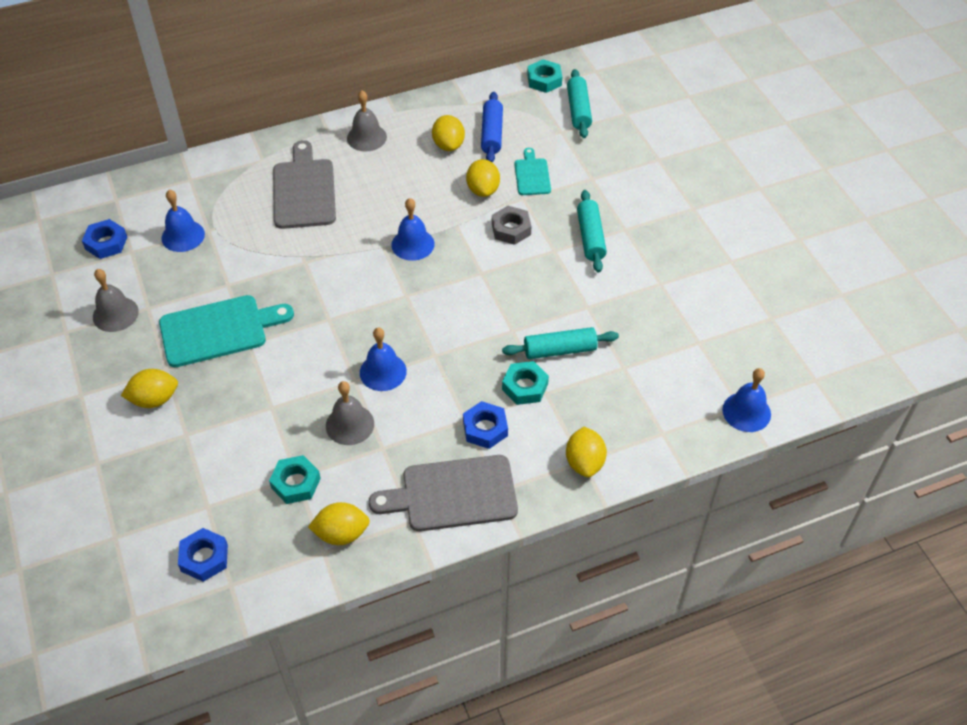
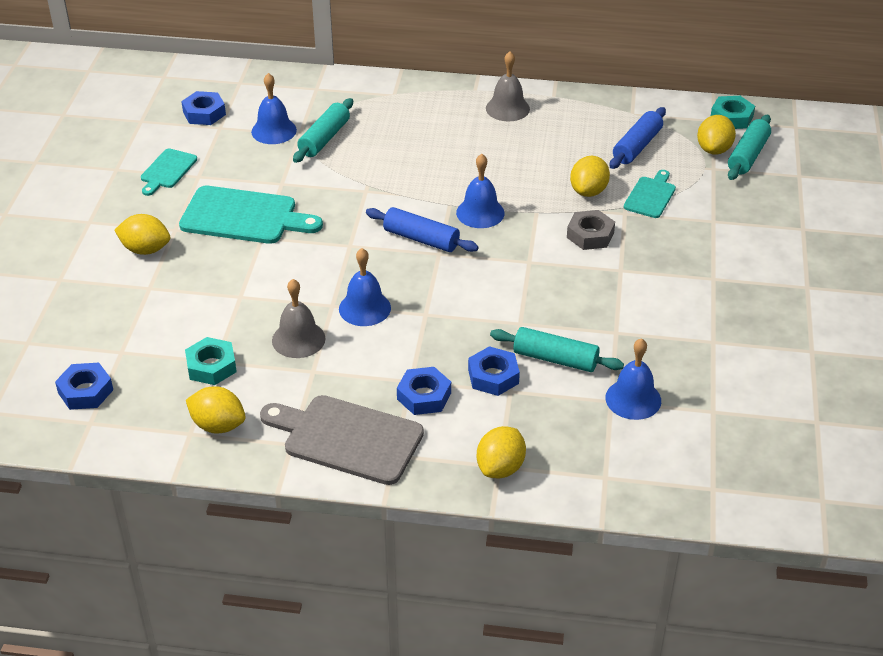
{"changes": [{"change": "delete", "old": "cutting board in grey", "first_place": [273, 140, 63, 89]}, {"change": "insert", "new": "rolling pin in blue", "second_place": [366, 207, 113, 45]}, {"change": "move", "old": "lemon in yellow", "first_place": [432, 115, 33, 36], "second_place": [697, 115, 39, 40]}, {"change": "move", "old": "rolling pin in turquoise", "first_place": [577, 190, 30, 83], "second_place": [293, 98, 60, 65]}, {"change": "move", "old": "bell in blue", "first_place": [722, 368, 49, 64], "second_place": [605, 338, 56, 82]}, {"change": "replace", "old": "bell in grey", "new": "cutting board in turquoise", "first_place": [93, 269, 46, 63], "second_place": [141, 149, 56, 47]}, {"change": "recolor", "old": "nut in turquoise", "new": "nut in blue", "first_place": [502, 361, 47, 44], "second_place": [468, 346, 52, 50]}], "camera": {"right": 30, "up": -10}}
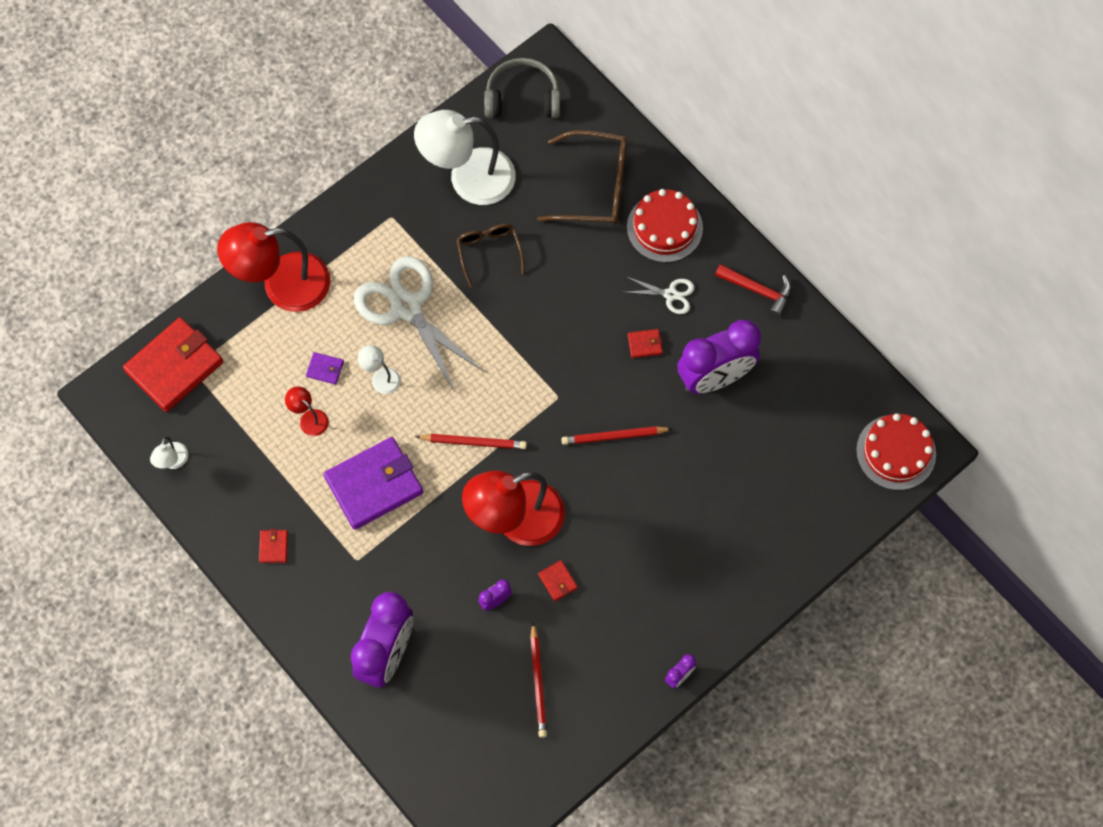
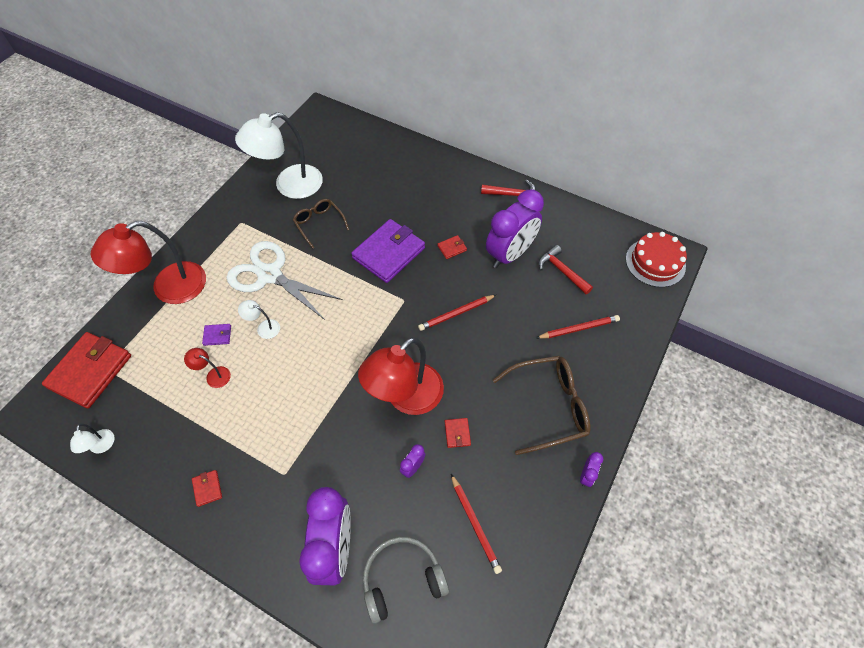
{"changes": [{"change": "delete", "old": "scissors in white", "first_place": [625, 277, 70, 37]}, {"change": "delete", "old": "cake in red", "first_place": [627, 189, 76, 74]}, {"change": "insert", "new": "hammer in red", "second_place": [539, 245, 54, 49]}, {"change": "move", "old": "wallet in purple", "first_place": [324, 437, 99, 93], "second_place": [351, 219, 74, 64]}, {"change": "move", "old": "pencil in red", "first_place": [415, 434, 112, 15], "second_place": [536, 315, 84, 24]}, {"change": "move", "old": "headphones in grey", "first_place": [484, 58, 76, 60], "second_place": [363, 536, 86, 88]}, {"change": "move", "old": "glasses in brown", "first_place": [537, 130, 90, 95], "second_place": [493, 356, 98, 99]}, {"change": "rotate", "old": "wallet in red", "first_place": [538, 560, 40, 41], "second_place": [445, 418, 26, 30], "degrees": 45}], "camera": {"right": -20, "up": -10}}
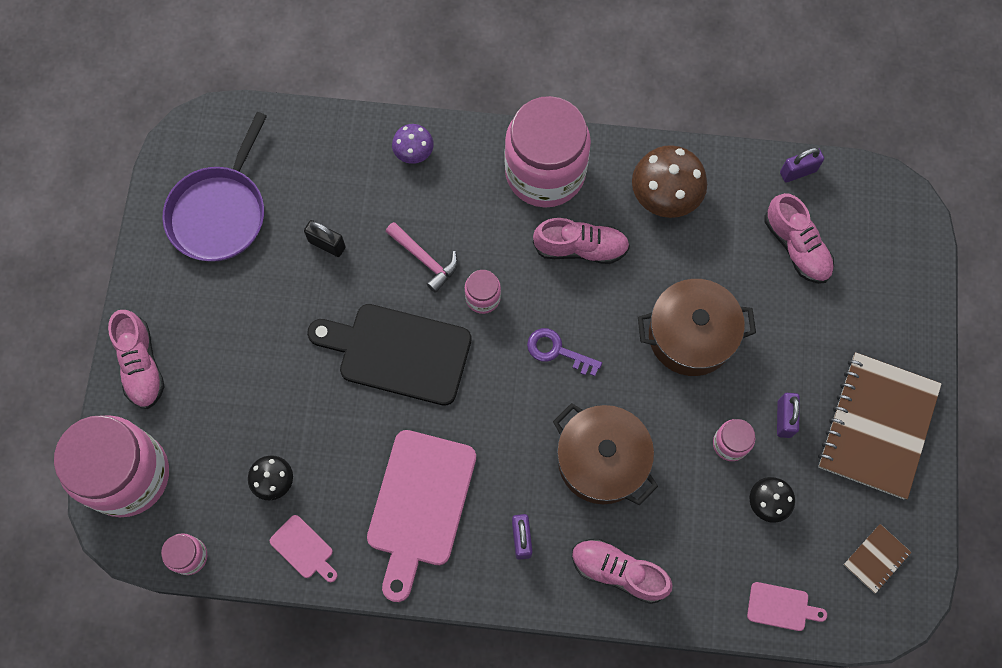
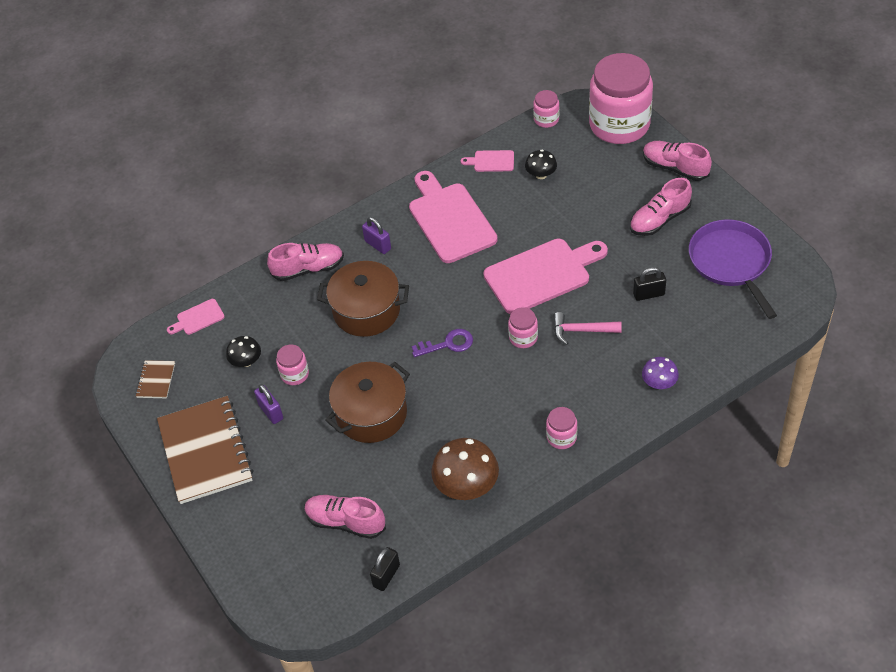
{"changes": [{"change": "move", "old": "shoe in pink", "first_place": [533, 218, 97, 46], "second_place": [630, 178, 62, 58]}, {"change": "recolor", "old": "cutting board in black", "new": "cutting board in pink", "first_place": [307, 304, 165, 102], "second_place": [483, 239, 125, 75]}, {"change": "recolor", "old": "padlock in purple", "new": "padlock in black", "first_place": [780, 148, 44, 35], "second_place": [370, 547, 30, 44]}, {"change": "resize", "old": "jar in pink", "first_place": [505, 96, 86, 111], "second_place": [546, 407, 31, 42], "factor": 0.42}], "camera": {"right": 145, "up": -20}}
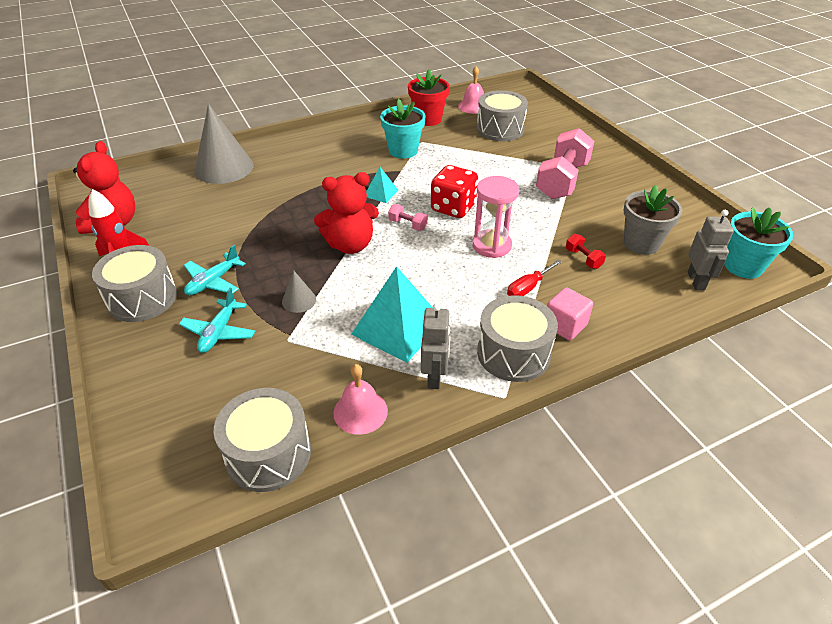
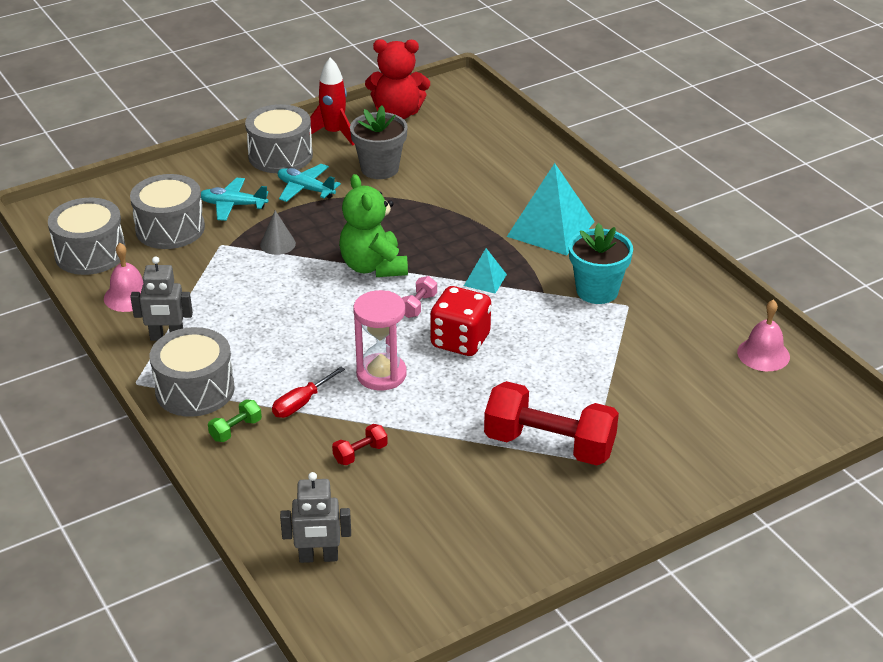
{"changes": [{"change": "delete", "old": "cone in grey", "first_place": [194, 104, 60, 80]}, {"change": "delete", "old": "flower pot in red", "first_place": [408, 70, 42, 56]}, {"change": "delete", "old": "flower pot in turquoise", "first_place": [724, 207, 69, 72]}, {"change": "move", "old": "pyramid in turquoise", "first_place": [351, 266, 82, 97], "second_place": [507, 163, 88, 93]}, {"change": "move", "old": "drum in grey", "first_place": [477, 90, 51, 51], "second_place": [130, 174, 75, 75]}, {"change": "move", "old": "flower pot in grey", "first_place": [624, 185, 59, 70], "second_place": [350, 106, 58, 73]}, {"change": "replace", "old": "cube in pink", "new": "dumbbell in green", "first_place": [547, 287, 46, 53], "second_place": [208, 399, 54, 43]}, {"change": "recolor", "old": "teddy bear in red", "new": "teddy bear in green", "first_place": [314, 172, 65, 82], "second_place": [339, 174, 69, 103]}, {"change": "recolor", "old": "dumbbell in pink", "new": "dumbbell in red", "first_place": [536, 128, 58, 71], "second_place": [484, 381, 135, 84]}, {"change": "rotate", "old": "screwdriver in red", "first_place": [507, 260, 55, 36], "second_place": [272, 367, 73, 51], "degrees": -90}], "camera": {"right": 85, "up": -5}}
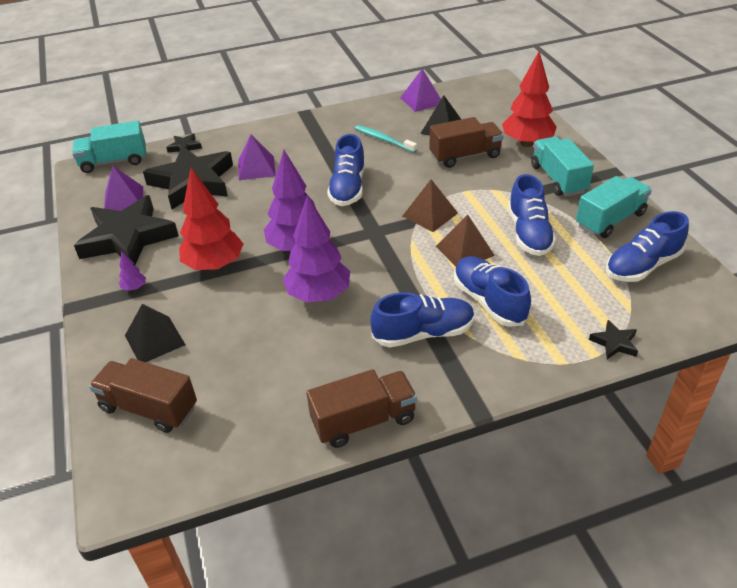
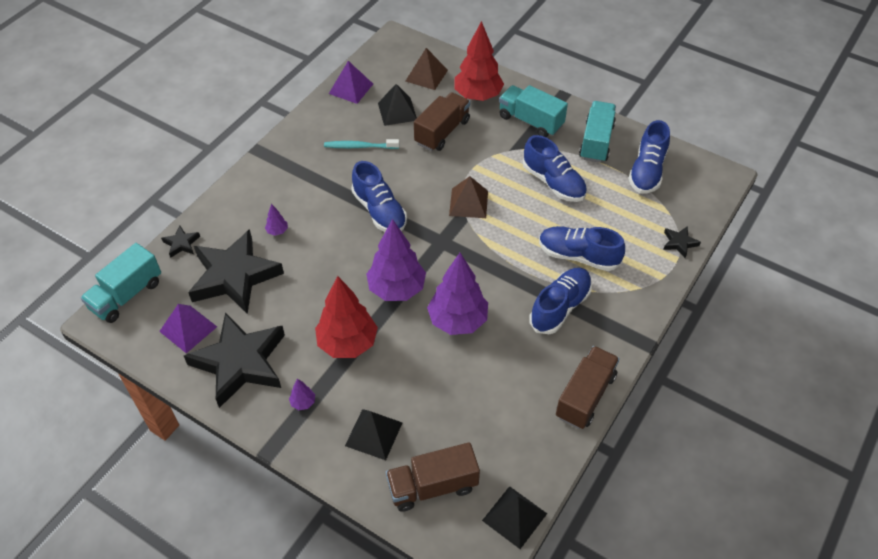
{"changes": [{"change": "insert", "new": "pyramid in black", "second_place": [482, 486, 65, 63]}, {"change": "move", "old": "pyramid in brown", "first_place": [436, 215, 59, 51], "second_place": [406, 48, 42, 42]}, {"change": "replace", "old": "pyramid in purple", "new": "tree in purple", "first_place": [238, 135, 38, 45], "second_place": [265, 204, 23, 32]}], "camera": {"right": -40, "up": 10}}
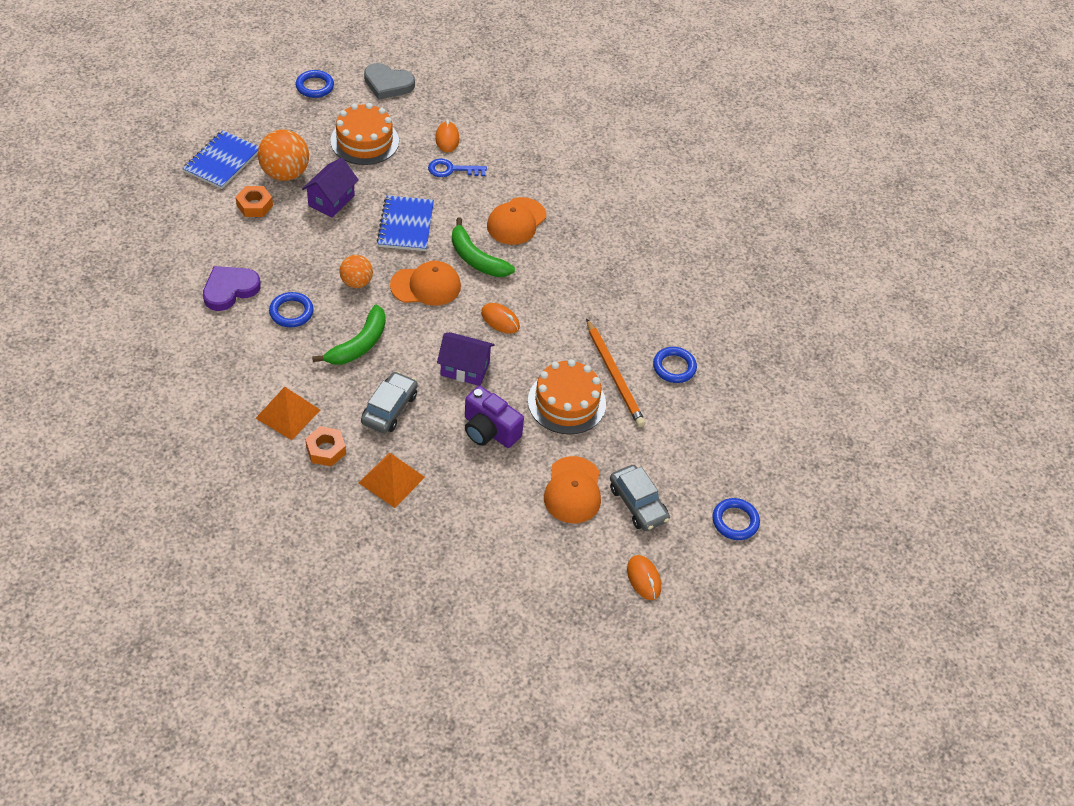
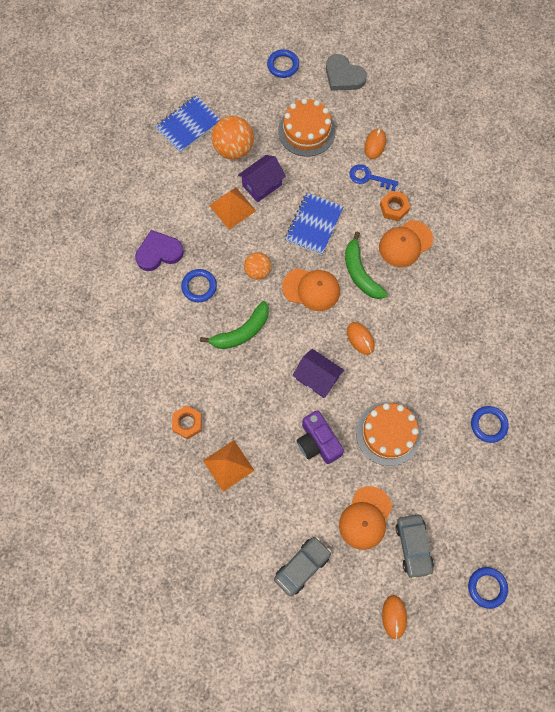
{"changes": [{"change": "delete", "old": "pencil in orange", "first_place": [586, 318, 60, 109]}, {"change": "move", "old": "nut in orange", "first_place": [236, 186, 37, 31], "second_place": [380, 191, 30, 30]}, {"change": "move", "old": "pyramid in orange", "first_place": [256, 387, 64, 53], "second_place": [209, 187, 47, 43]}, {"change": "move", "old": "car in grey", "first_place": [361, 371, 57, 62], "second_place": [274, 537, 57, 60]}], "camera": {"right": 25, "up": 20}}
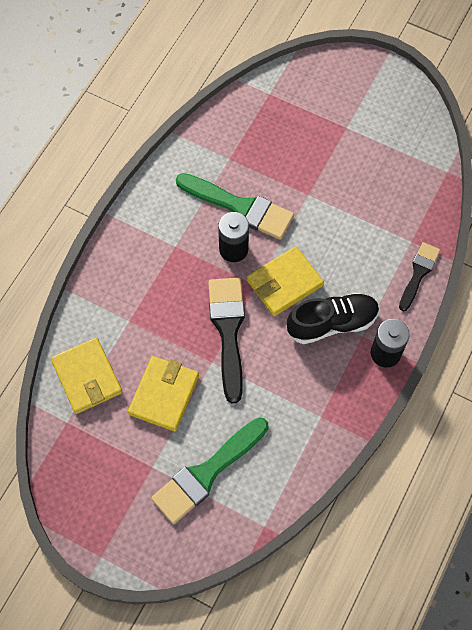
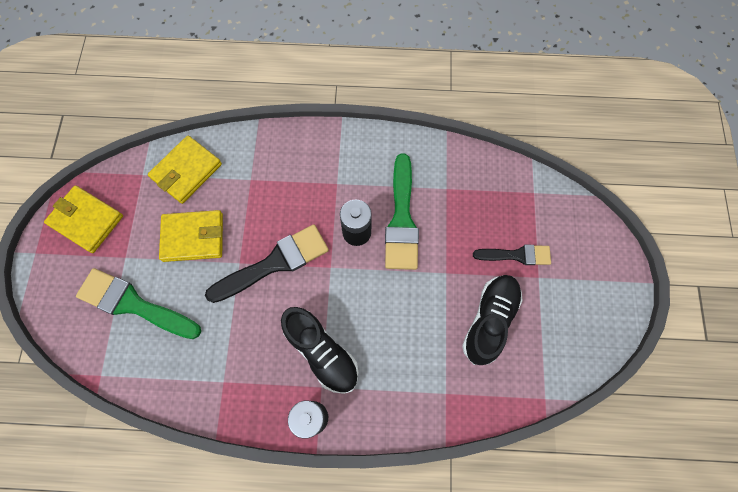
{"changes": [{"change": "insert", "new": "shoe in black", "second_place": [462, 275, 61, 90]}, {"change": "move", "old": "wallet in yellow", "first_place": [247, 246, 77, 70], "second_place": [44, 185, 79, 68]}, {"change": "move", "old": "brush in black", "first_place": [399, 242, 41, 69], "second_place": [473, 245, 78, 20]}], "camera": {"right": 65, "up": 5}}
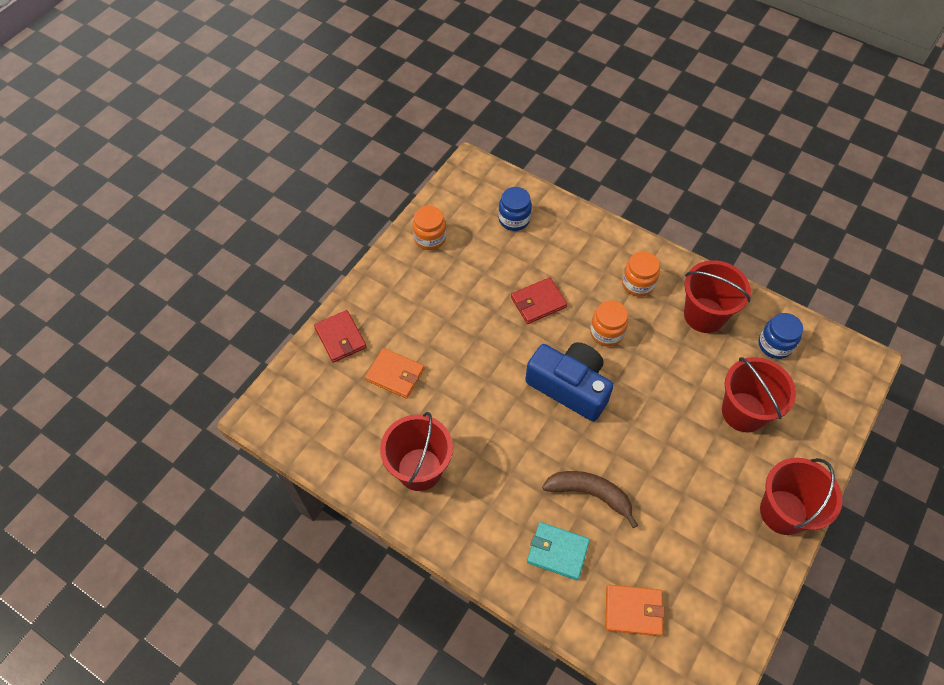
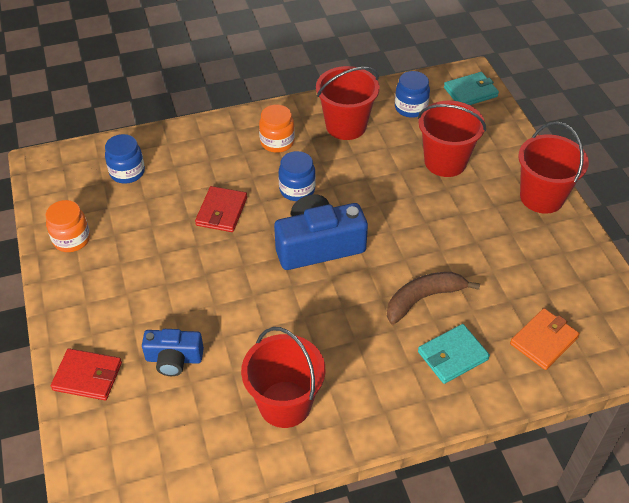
{"changes": [{"change": "insert", "new": "wallet in turquoise", "second_place": [444, 72, 55, 33]}, {"change": "replace", "old": "wallet in orange", "new": "camera in blue", "first_place": [365, 348, 60, 51], "second_place": [142, 329, 62, 47]}, {"change": "recolor", "old": "jar in orange", "new": "jar in blue", "first_place": [590, 300, 38, 46], "second_place": [279, 151, 37, 50]}], "camera": {"right": -50, "up": -10}}
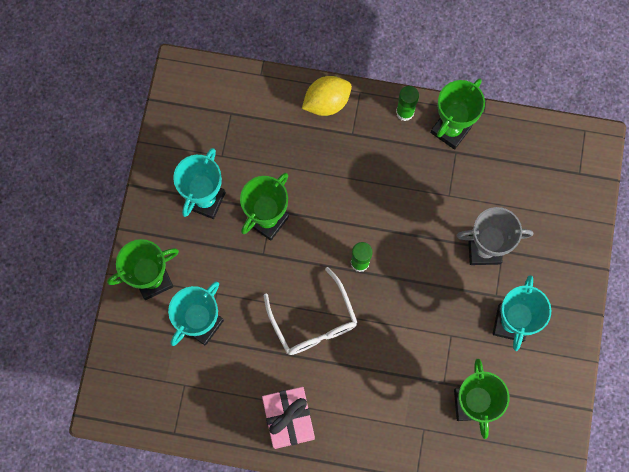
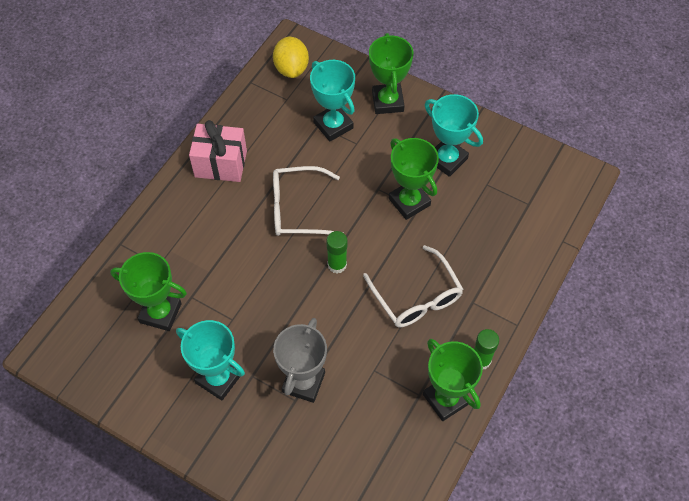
{"changes": [{"change": "insert", "new": "glasses in white", "second_place": [363, 245, 100, 83]}, {"change": "move", "old": "lemon in yellow", "first_place": [302, 76, 50, 40], "second_place": [273, 37, 36, 41]}], "camera": {"right": 110, "up": -15}}
